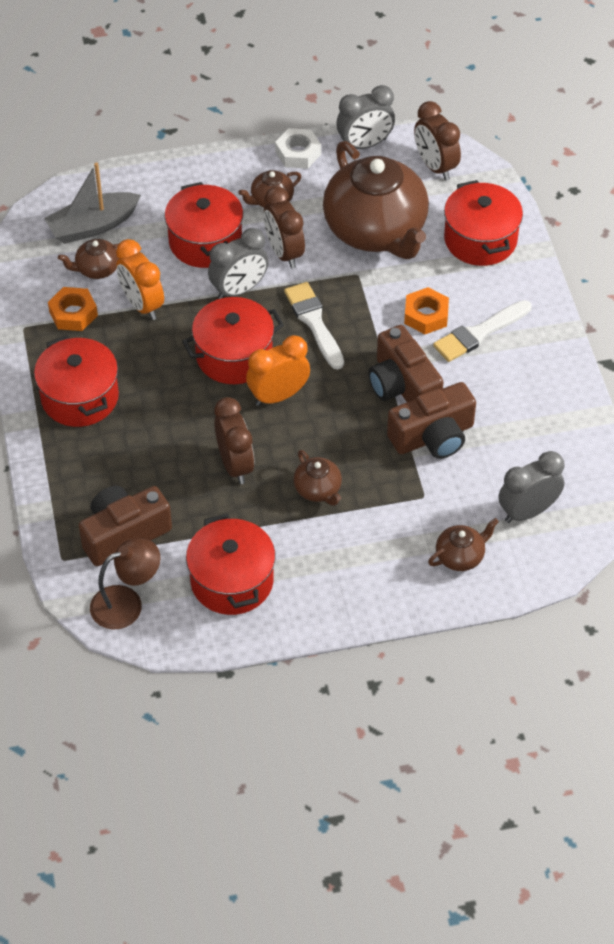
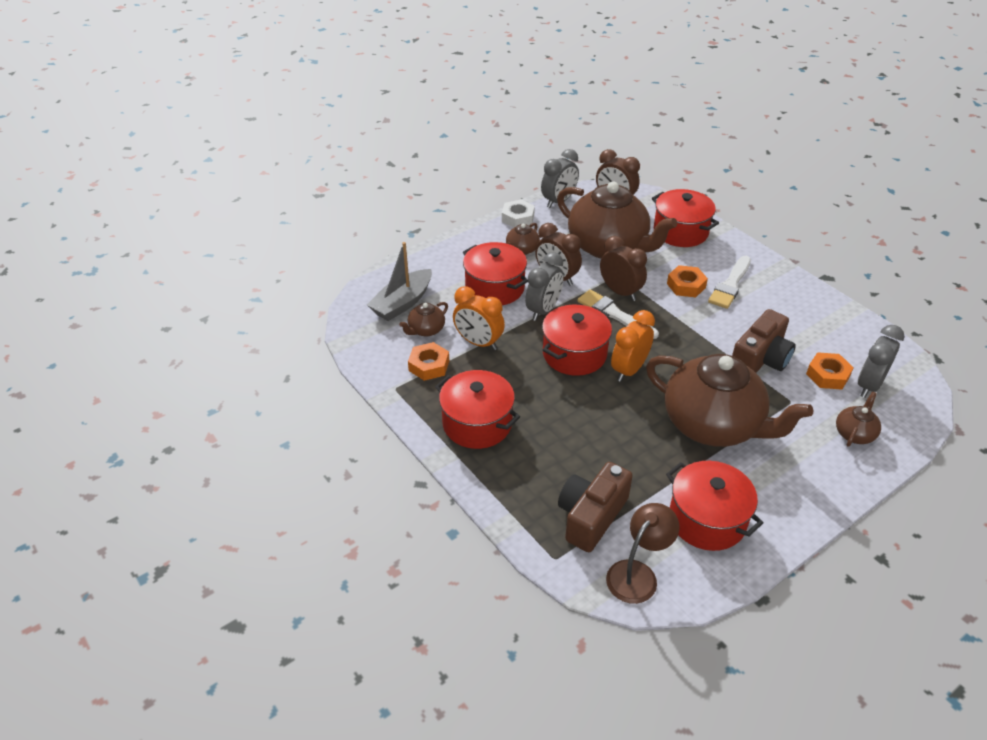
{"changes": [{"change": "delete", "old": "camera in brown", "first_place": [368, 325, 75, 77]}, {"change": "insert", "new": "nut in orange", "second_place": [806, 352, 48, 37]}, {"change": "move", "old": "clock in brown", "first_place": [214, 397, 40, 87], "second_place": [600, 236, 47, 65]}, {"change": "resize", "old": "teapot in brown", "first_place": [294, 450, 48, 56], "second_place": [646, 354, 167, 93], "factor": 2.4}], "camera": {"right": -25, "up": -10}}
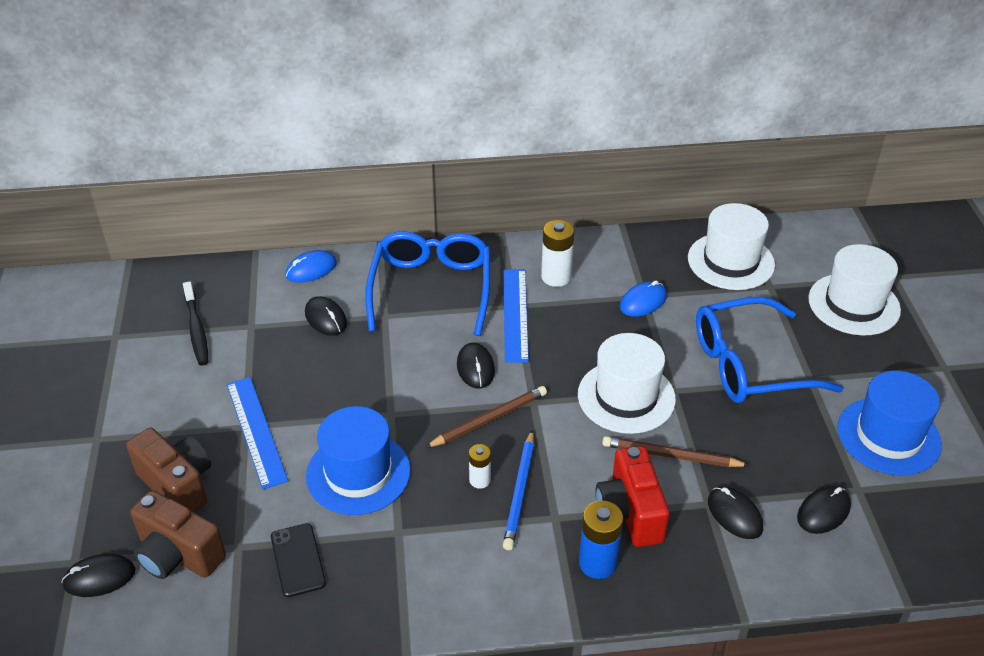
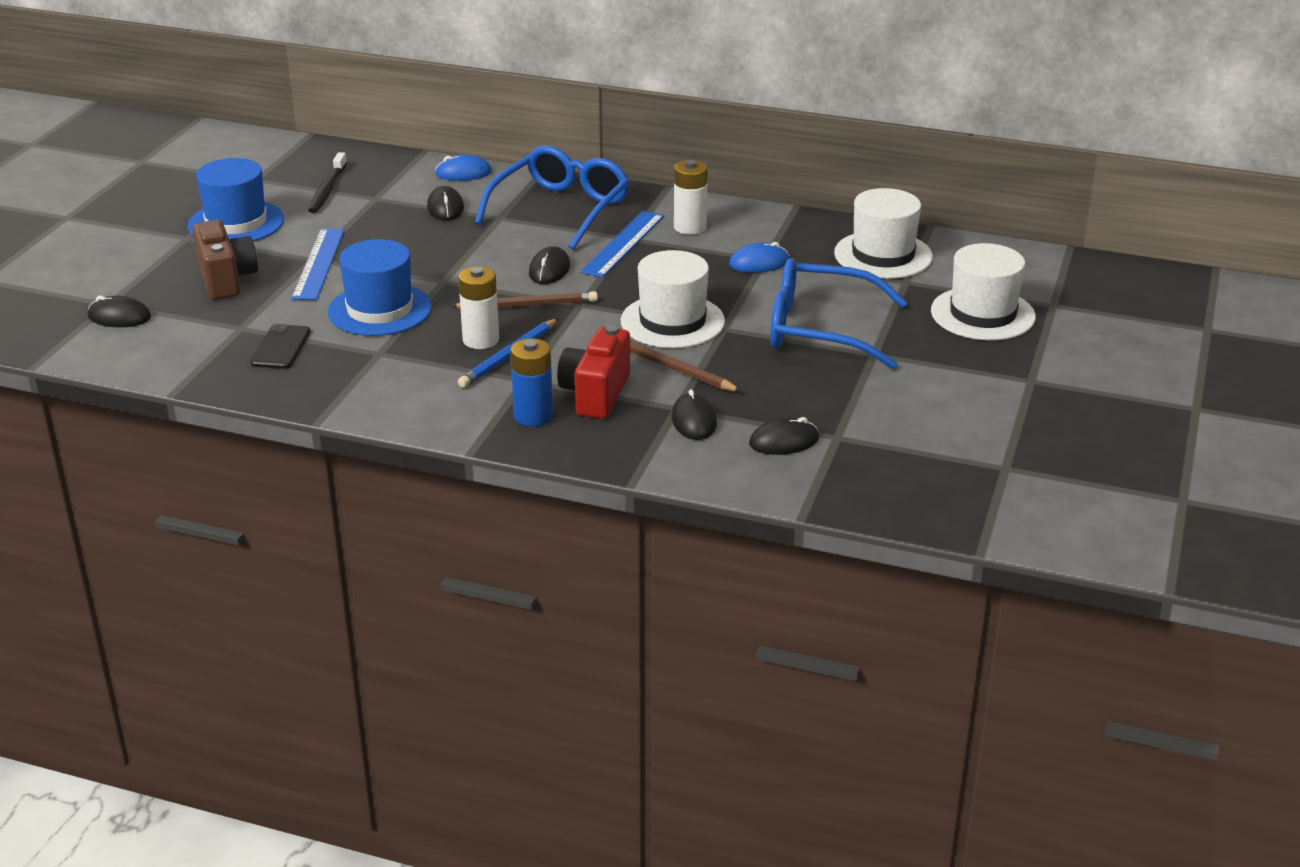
{"changes": [{"change": "delete", "old": "camera in brown", "first_place": [130, 490, 96, 89]}, {"change": "move", "old": "hat in blue", "first_place": [837, 371, 105, 105], "second_place": [188, 158, 96, 84]}, {"change": "resize", "old": "battery in white", "first_place": [469, 444, 22, 45], "second_place": [458, 266, 41, 83], "factor": 1.68}], "camera": {"right": 25, "up": -10}}
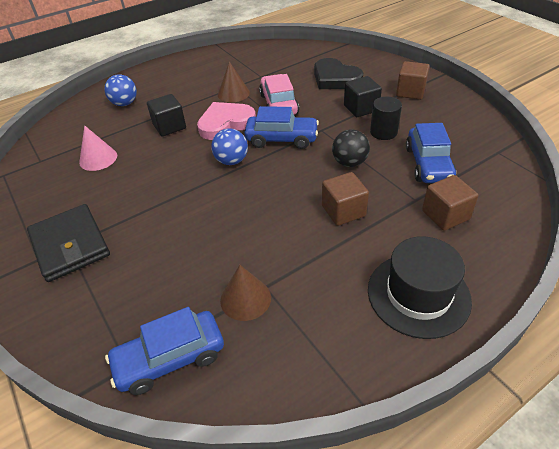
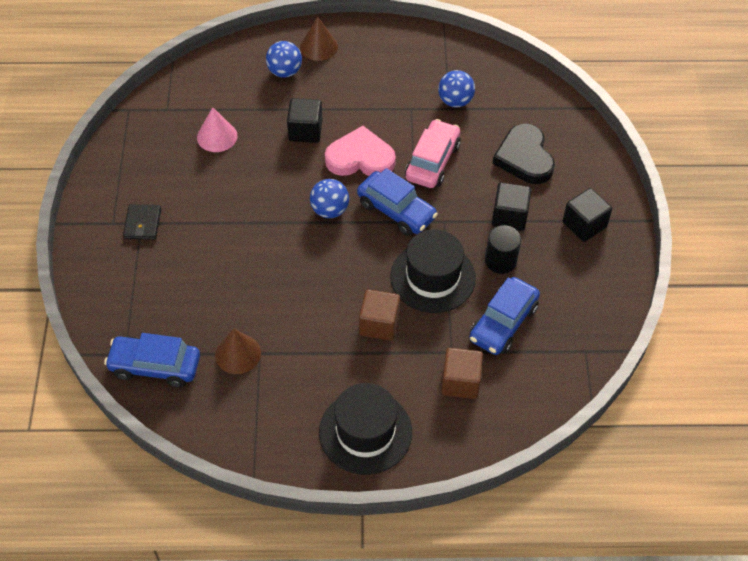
{"changes": [{"change": "insert", "new": "ball in blue", "second_place": [438, 70, 37, 37]}, {"change": "move", "old": "cone in brown", "first_place": [218, 61, 32, 42], "second_place": [300, 17, 38, 44]}, {"change": "replace", "old": "ball in black", "new": "hat in black", "first_place": [332, 129, 38, 38], "second_place": [390, 229, 86, 84]}, {"change": "recolor", "old": "cube in brown", "new": "cube in black", "first_place": [396, 61, 34, 39], "second_place": [563, 188, 49, 54]}, {"change": "resize", "old": "wallet in black", "first_place": [27, 204, 83, 78], "second_place": [123, 204, 38, 36], "factor": 0.55}], "camera": {"right": 30, "up": 10}}
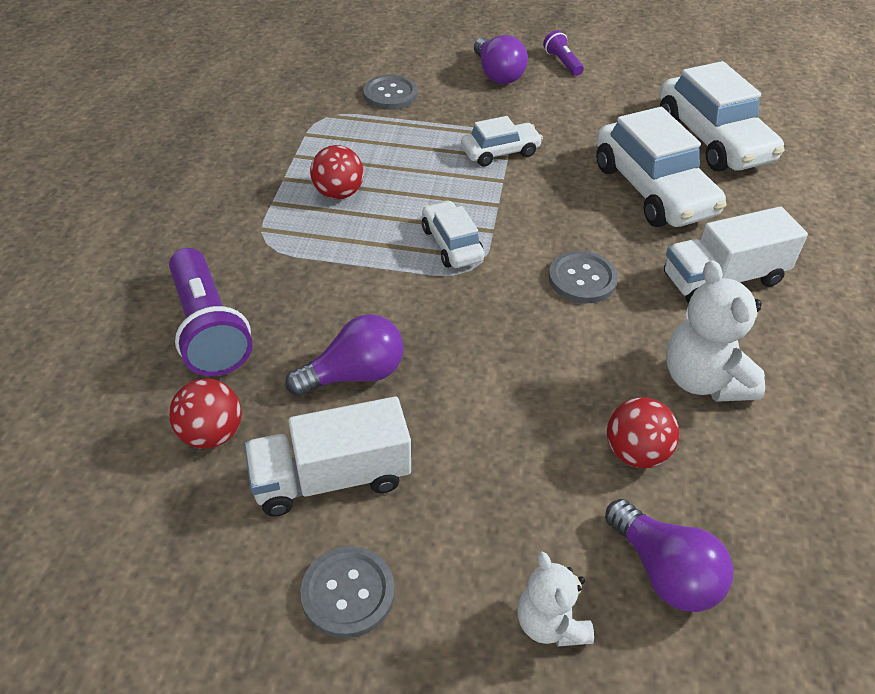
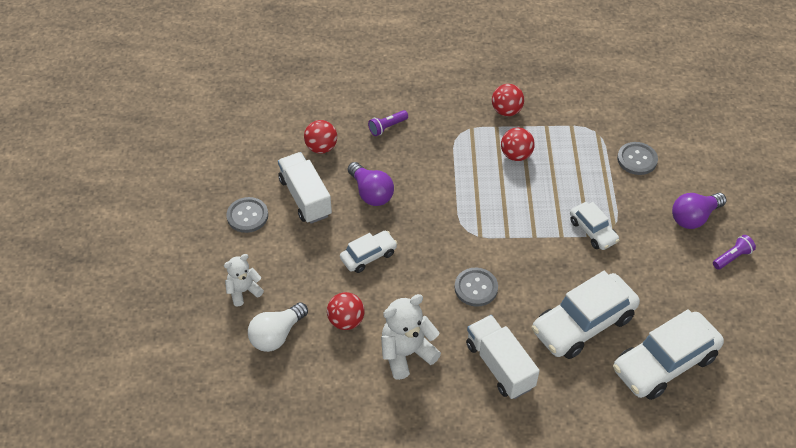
{"changes": [{"change": "insert", "new": "ball in red", "second_place": [492, 84, 32, 32]}, {"change": "move", "old": "car in white", "first_place": [422, 200, 63, 68], "second_place": [340, 231, 58, 42]}, {"change": "recolor", "old": "light bulb in purple", "new": "light bulb in white", "first_place": [605, 499, 128, 113], "second_place": [248, 302, 60, 50]}, {"change": "resize", "old": "flashlight in purple", "first_place": [169, 248, 84, 128], "second_place": [368, 110, 40, 26], "factor": 0.5}], "camera": {"right": 80, "up": 5}}
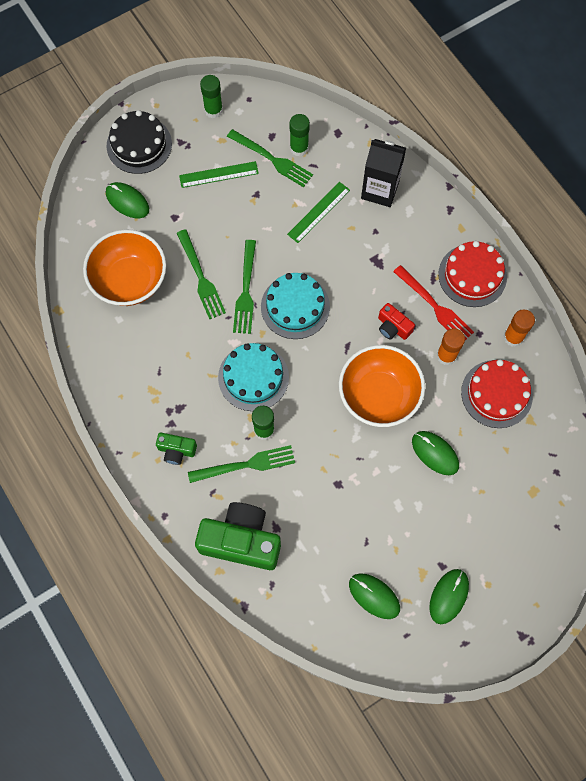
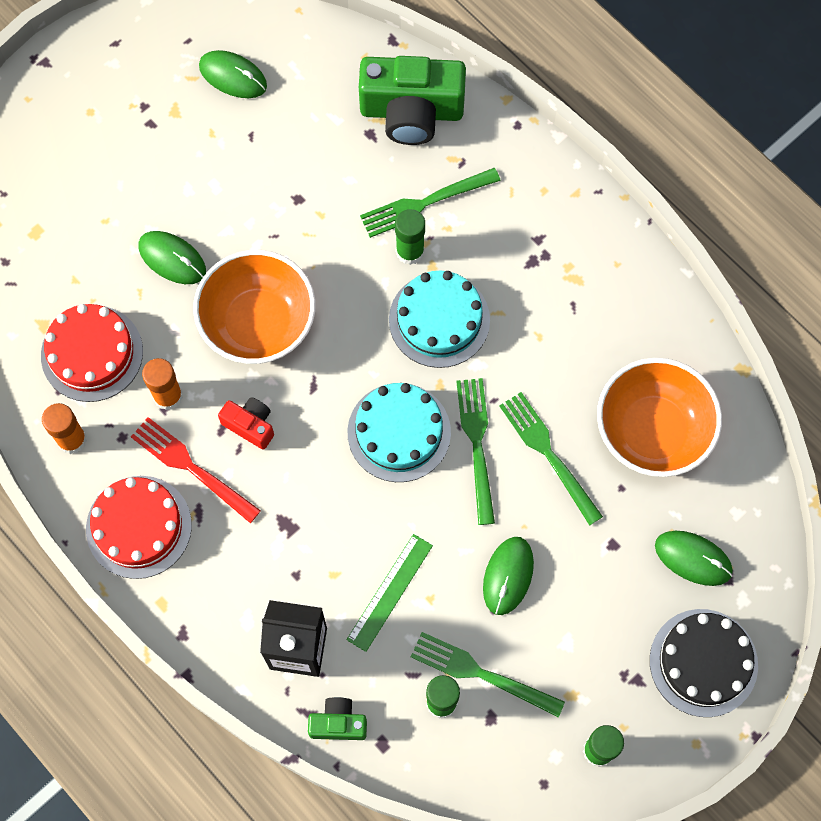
{"changes": [{"change": "delete", "old": "ruler in green", "first_place": [179, 161, 80, 27]}, {"change": "move", "old": "camera in green", "first_place": [156, 433, 41, 32], "second_place": [308, 697, 59, 43]}, {"change": "move", "old": "mouse in green", "first_place": [429, 569, 40, 55], "second_place": [483, 537, 51, 78]}], "camera": {"right": 170, "up": 0}}
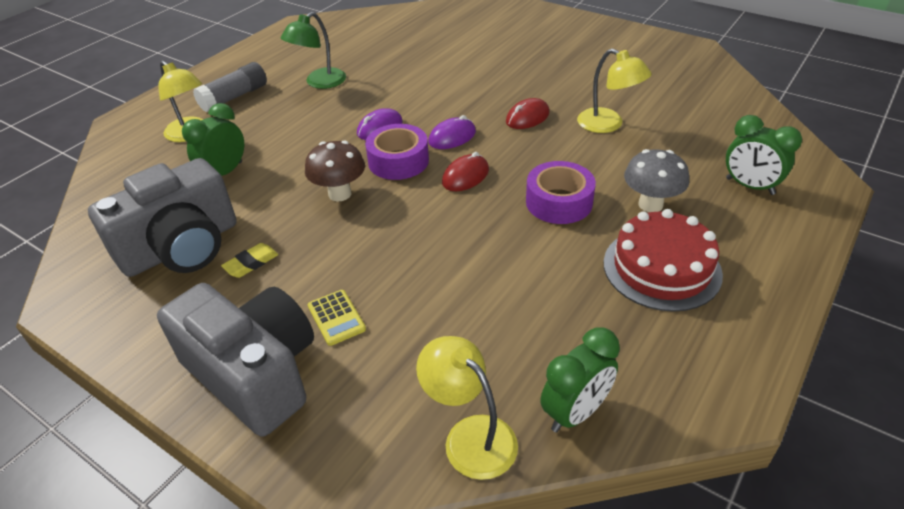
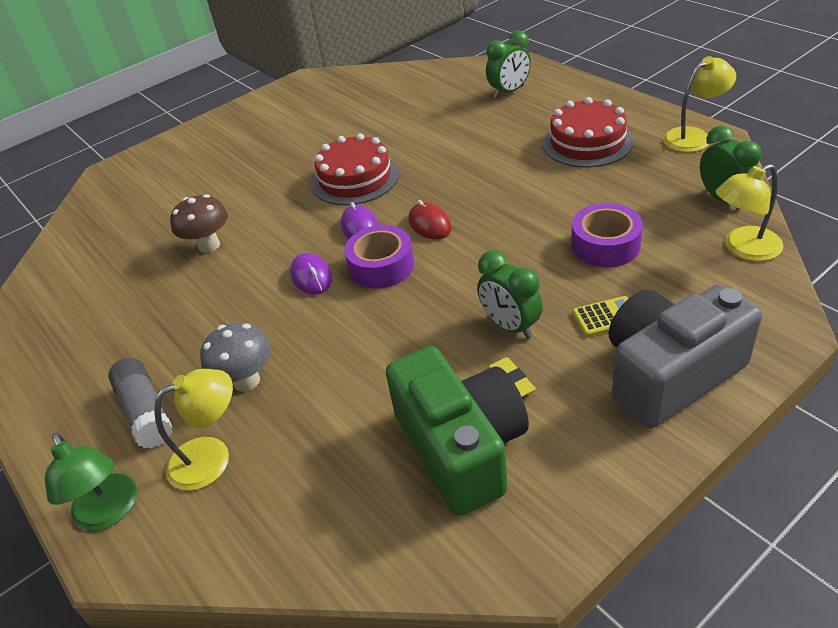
{"changes": [{"change": "move", "old": "clock in green", "first_place": [182, 103, 62, 73], "second_place": [477, 250, 66, 89]}, {"change": "move", "old": "lamp in green", "first_place": [280, 12, 66, 77], "second_place": [45, 432, 92, 99]}, {"change": "move", "old": "mushroom in brown", "first_place": [305, 141, 60, 60], "second_place": [170, 194, 58, 59]}, {"change": "move", "old": "tape in purple", "first_place": [526, 161, 70, 63], "second_place": [571, 203, 72, 64]}, {"change": "move", "old": "lamp in yellow", "first_place": [577, 49, 75, 84], "second_place": [663, 56, 73, 96]}, {"change": "move", "old": "mushroom in grey", "first_place": [624, 149, 65, 63], "second_place": [200, 322, 71, 69]}, {"change": "replace", "old": "mouse in red", "new": "cake in red", "first_place": [506, 98, 44, 31], "second_place": [312, 133, 87, 72]}, {"change": "recolor", "old": "camera in grey", "new": "camera in green", "first_place": [88, 158, 149, 119], "second_place": [386, 346, 143, 170]}], "camera": {"right": -70, "up": 0}}
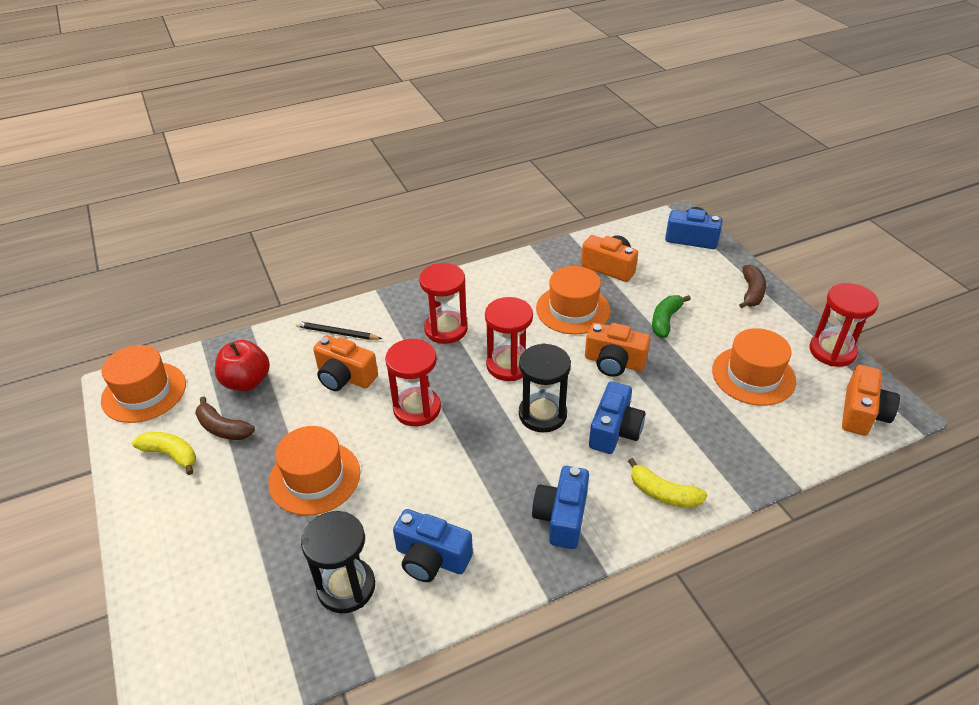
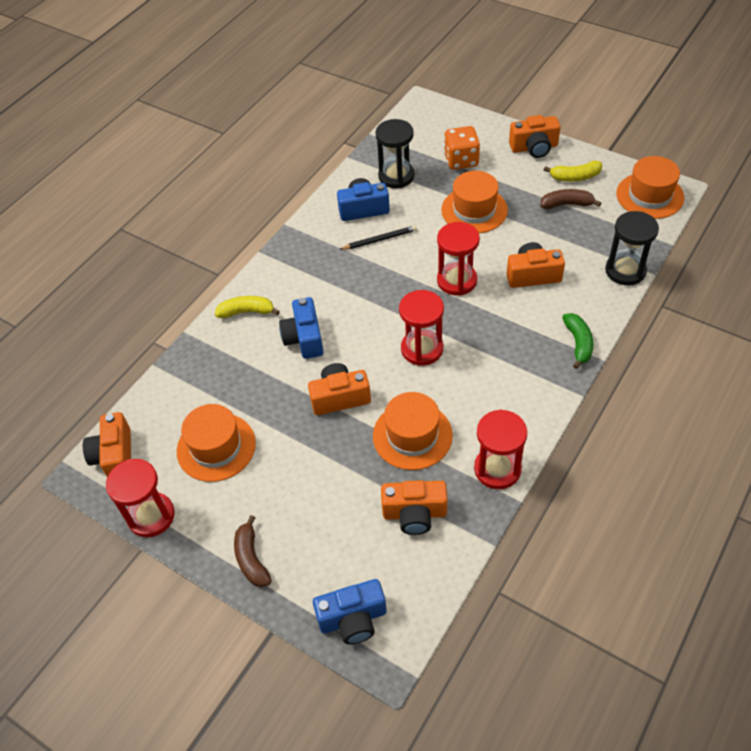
{"changes": [{"change": "delete", "old": "apple in red", "first_place": [215, 340, 55, 51]}, {"change": "delete", "old": "camera in blue", "first_place": [532, 466, 57, 83]}, {"change": "insert", "new": "dice in orange", "second_place": [444, 126, 36, 44]}, {"change": "insert", "new": "camera in orange", "second_place": [509, 115, 52, 43]}, {"change": "move", "old": "pencil in black", "first_place": [296, 321, 87, 19], "second_place": [339, 225, 78, 25]}, {"change": "move", "old": "hourglass in red", "first_place": [420, 263, 48, 81], "second_place": [474, 409, 53, 80]}, {"change": "move", "old": "hourglass in black", "first_place": [519, 343, 52, 90], "second_place": [605, 211, 54, 74]}, {"change": "move", "old": "banana in green", "first_place": [652, 295, 39, 43], "second_place": [562, 313, 31, 56]}], "camera": {"right": 150, "up": 10}}
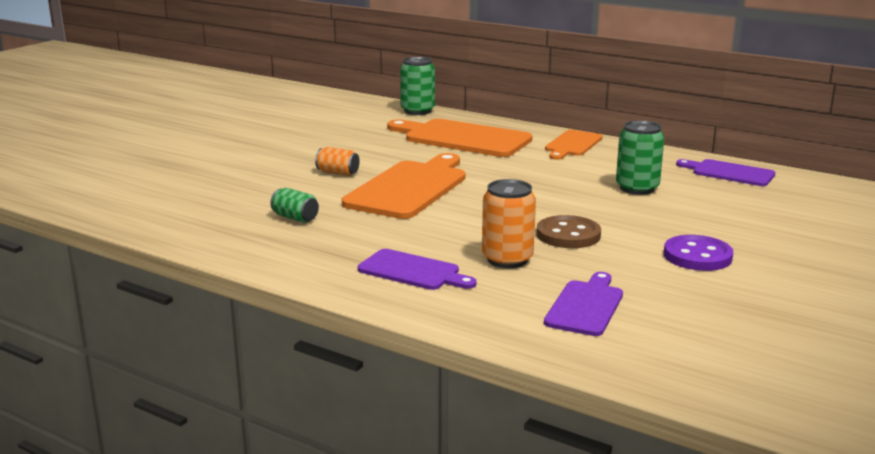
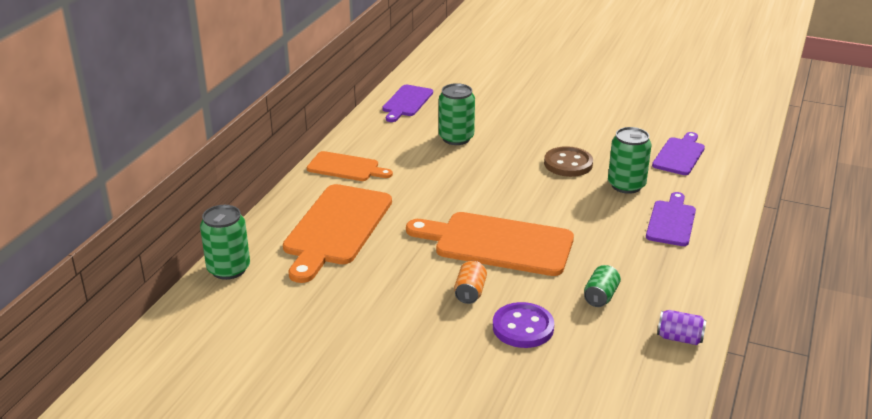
{"changes": [{"change": "insert", "new": "can in purple", "second_place": [657, 310, 50, 35]}, {"change": "move", "old": "button in purple", "first_place": [664, 235, 69, 36], "second_place": [493, 302, 61, 46]}, {"change": "recolor", "old": "can in orange", "new": "can in green", "first_place": [482, 179, 54, 89], "second_place": [608, 127, 44, 67]}, {"change": "rotate", "old": "cutting board in purple", "first_place": [544, 272, 79, 64], "second_place": [652, 132, 53, 43], "degrees": 105}], "camera": {"right": -100, "up": 10}}
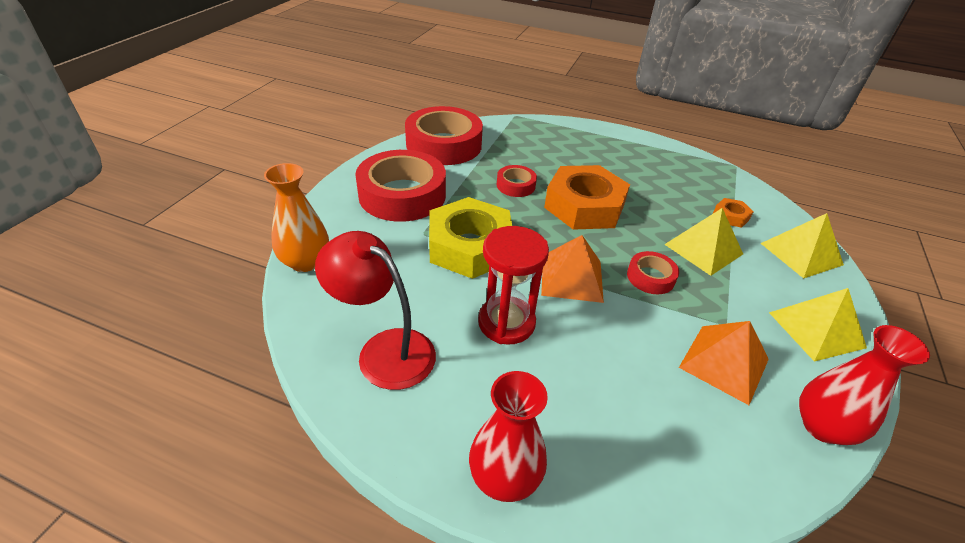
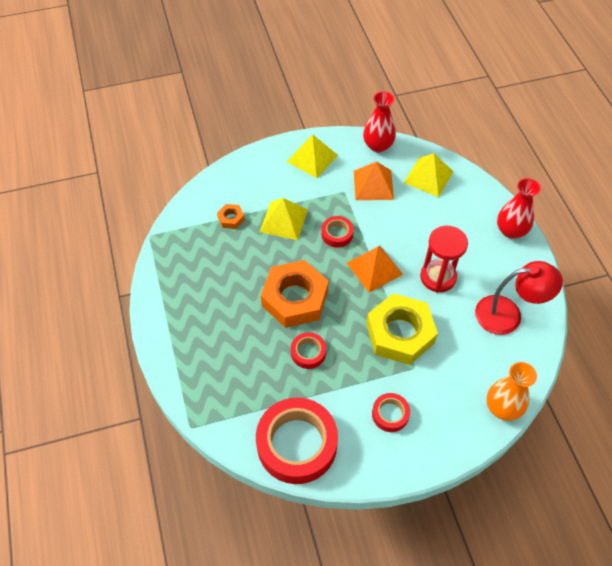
{"changes": [{"change": "move", "old": "pyramid in yellow", "first_place": [761, 213, 83, 66], "second_place": [404, 153, 50, 44]}, {"change": "rotate", "old": "lamp in red", "first_place": [315, 231, 121, 159], "second_place": [475, 261, 88, 74], "degrees": -90}, {"change": "resize", "old": "tape in red", "first_place": [355, 150, 91, 72], "second_place": [372, 393, 38, 39], "factor": 0.47}], "camera": {"right": -125, "up": 15}}
